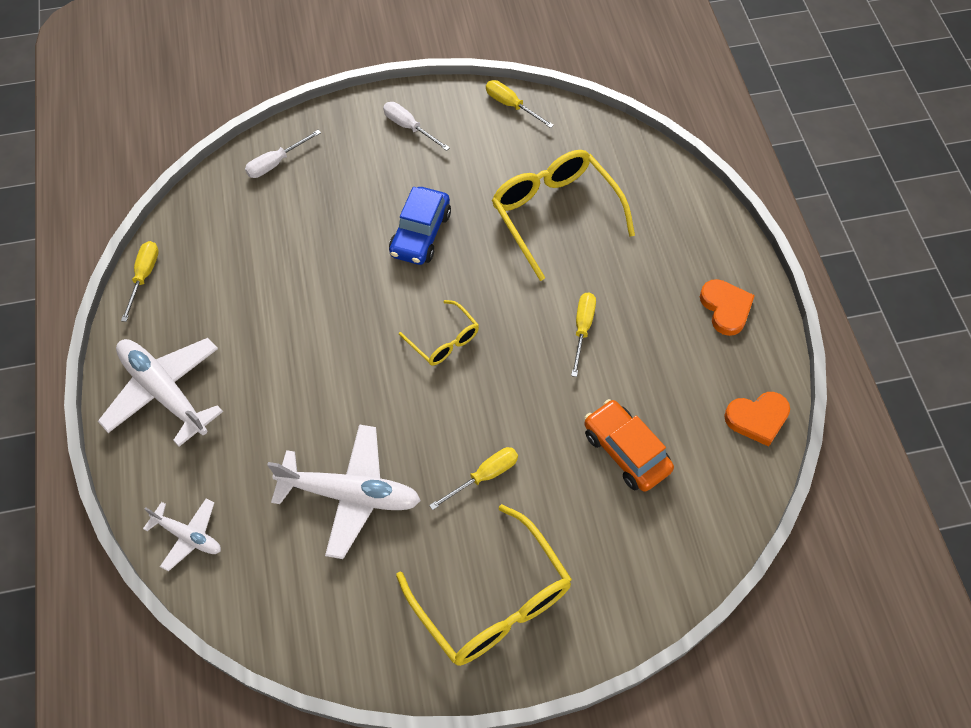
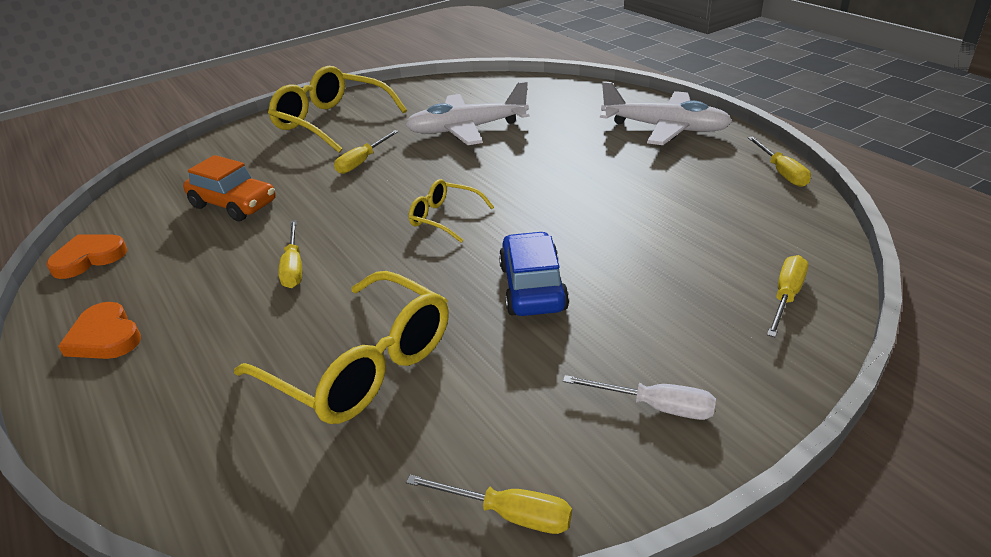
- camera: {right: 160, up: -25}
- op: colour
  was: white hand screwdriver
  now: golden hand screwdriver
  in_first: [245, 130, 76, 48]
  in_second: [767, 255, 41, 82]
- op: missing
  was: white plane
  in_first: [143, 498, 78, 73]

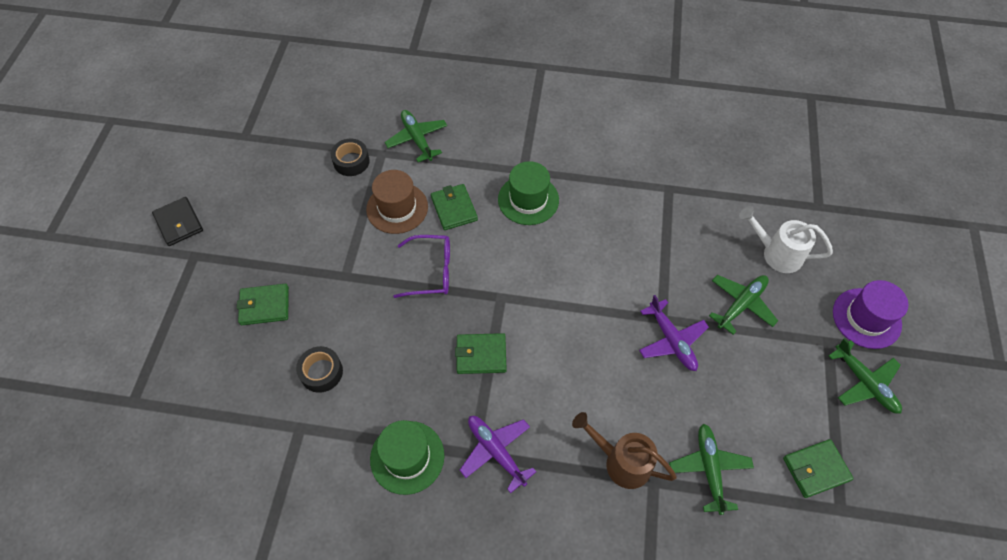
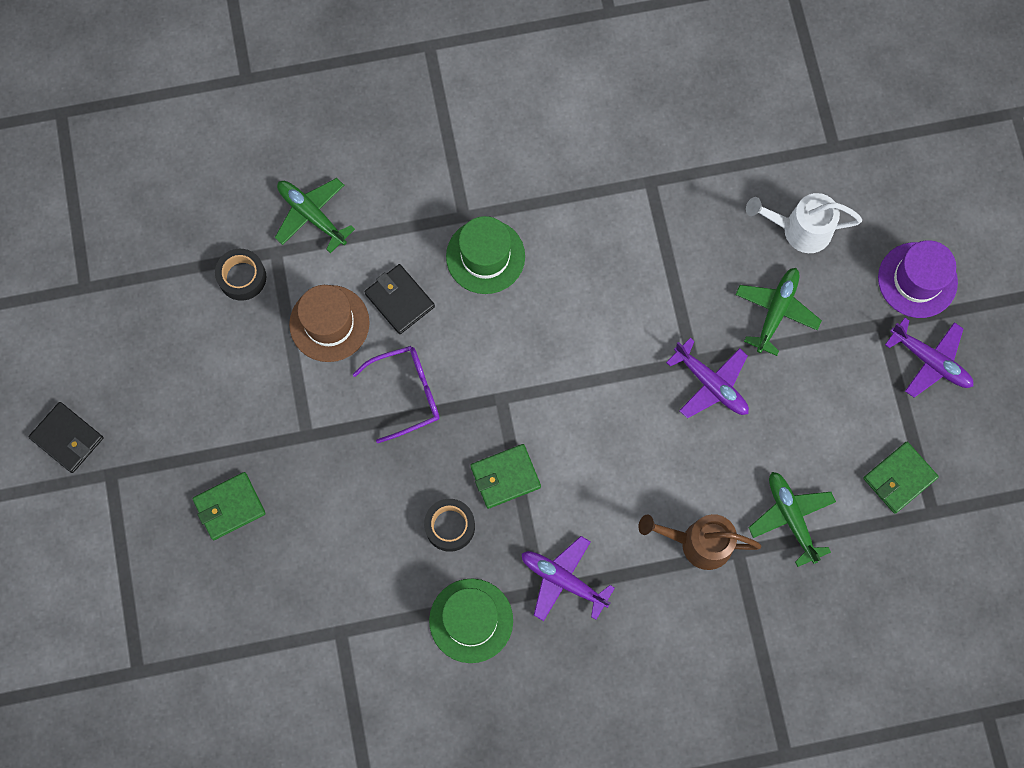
- camera: {right: -20, up: 15}
- op: colour
  was: emerald card wallet
  now: ebony card wallet
  in_first: [431, 184, 47, 46]
  in_second: [364, 264, 71, 70]
- op: colour
  was: emerald plane
  now: royal purple plane
  in_first: [828, 338, 74, 76]
  in_second: [885, 318, 88, 79]
- op: relocated
  was: ebony roll of tape
  in_first: [296, 346, 47, 47]
  in_second: [424, 499, 51, 53]

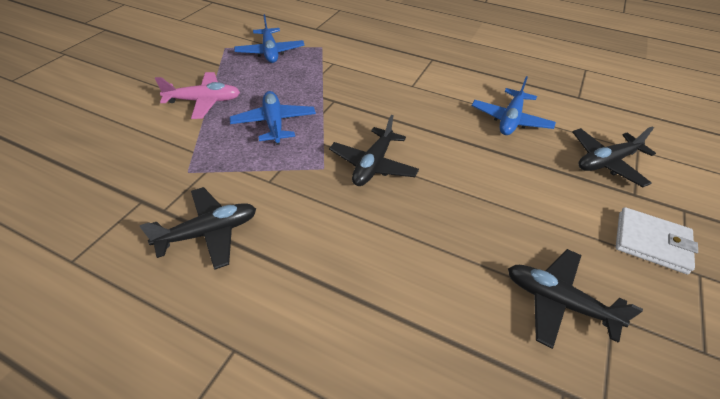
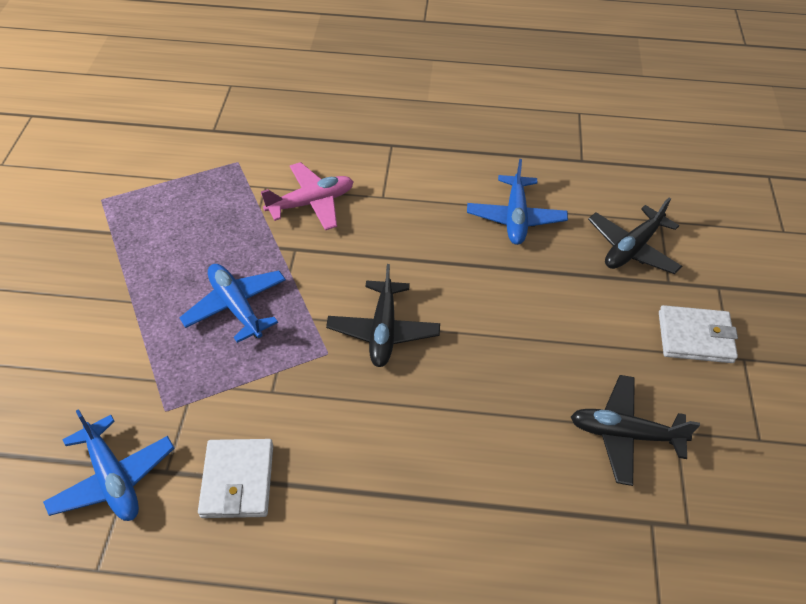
- camera: {right: -20, up: 5}
- op: relocated
  was: cobalt plane
  in_first: [234, 14, 71, 49]
  in_second: [43, 409, 132, 112]
- op: relocated
  was: rosy plane
  in_first: [155, 72, 85, 47]
  in_second: [261, 162, 93, 68]
- op: exchanged
  was: ebony plane
  now: white card wallet
  in_first: [140, 187, 116, 83]
  in_second: [198, 439, 75, 79]

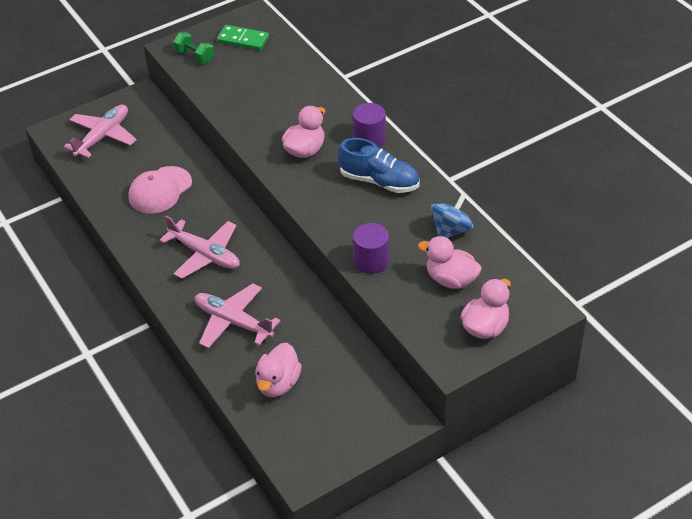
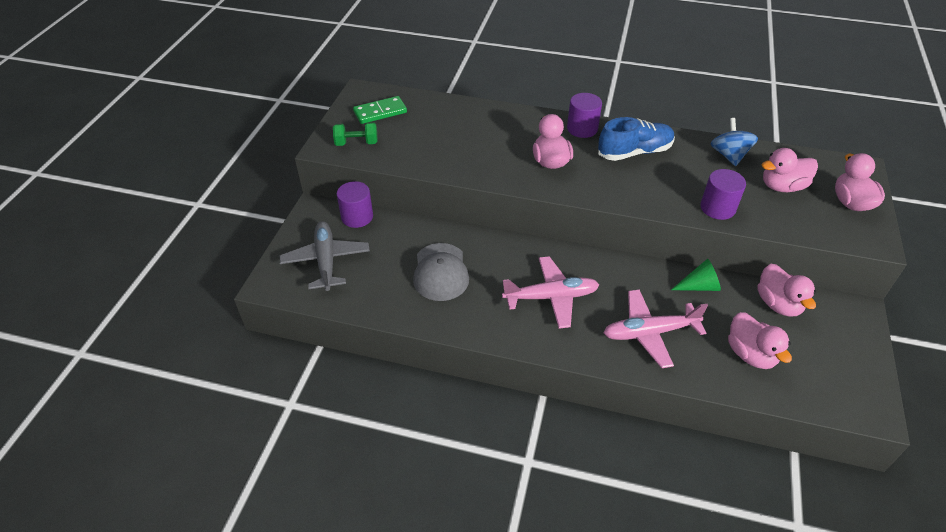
- camera: {right: -45, up: 0}
- op: colour
  was: rosy plane
  now: grey plane
  in_first: [64, 105, 73, 53]
  in_second: [280, 221, 90, 70]
- op: colour
  was: rosy baseball cap
  now: grey baseball cap
  in_first: [128, 166, 64, 48]
  in_second: [413, 243, 56, 58]
- op: appeared
  now: royal purple cylinder shape
  in_second: [337, 181, 36, 47]
- op: appeared
  now: emerald cone
  in_second: [671, 259, 50, 32]
- op: appeared
  now: rosy duck
  in_second: [757, 264, 59, 53]

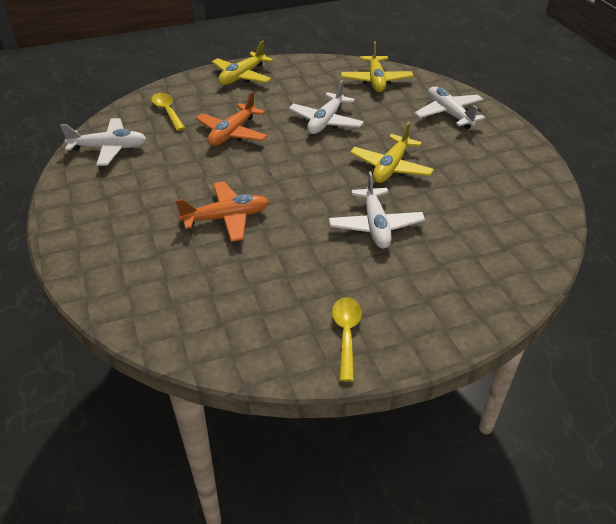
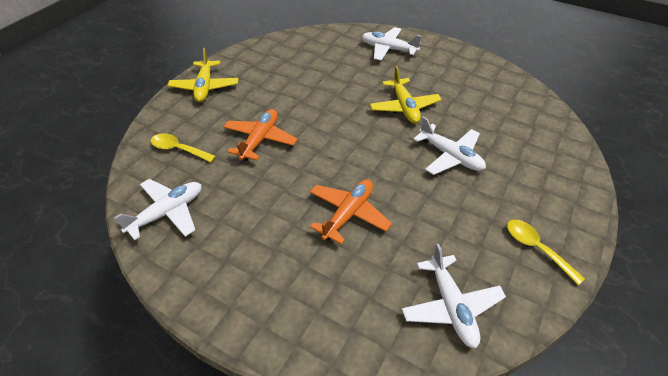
- camera: {right: -40, up: 5}
- op: missing
  was: golden plane
  in_first: [341, 41, 72, 51]
- op: relocated
  was: white plane
  in_first: [289, 80, 75, 54]
  in_second: [402, 244, 104, 104]
- op: spun
  was: orange-coloured plane
  in_first: [196, 91, 72, 55]
  in_second: [223, 109, 75, 52]
  clockwise: -150

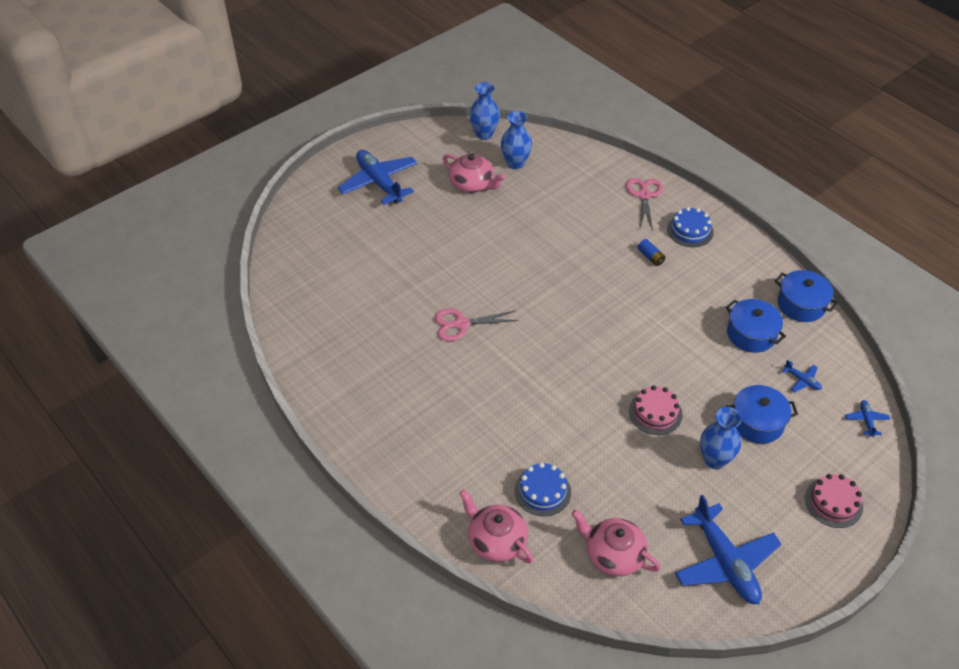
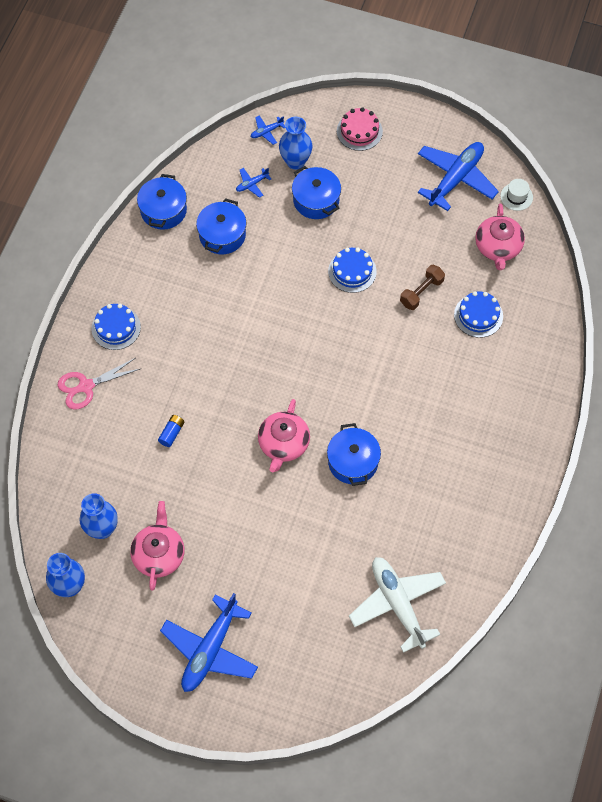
- camera: {right: -120, up: 15}
- op: relocated
  was: cobalt battery
  in_first: [638, 239, 28, 27]
  in_second: [158, 415, 27, 32]
- op: exchanged
  was: rosy pair of scissors
  now: cobalt stockpot
  in_first: [435, 309, 84, 32]
  in_second: [327, 423, 54, 63]
- op: spun
  was: cobalt plane
  in_first: [782, 360, 40, 32]
  in_second: [236, 168, 35, 30]
  clockwise: -135
- op: colour
  was: rosy cake
  now: cobalt cake
  in_first: [629, 385, 54, 50]
  in_second: [328, 248, 49, 45]
- op: relocated
  was: cobalt tall vase
  in_first: [700, 407, 42, 62]
  in_second: [279, 117, 33, 53]
- op: relocated
  was: rosy tea pot
  in_first: [459, 490, 74, 73]
  in_second: [258, 399, 52, 73]
- op: appeared
  now: white top hat
  in_second: [500, 179, 33, 32]
- op: appeared
  now: dark brown free weight
  in_second: [400, 265, 45, 45]
- op: appeared
  now: white plane
  in_second: [349, 557, 97, 96]

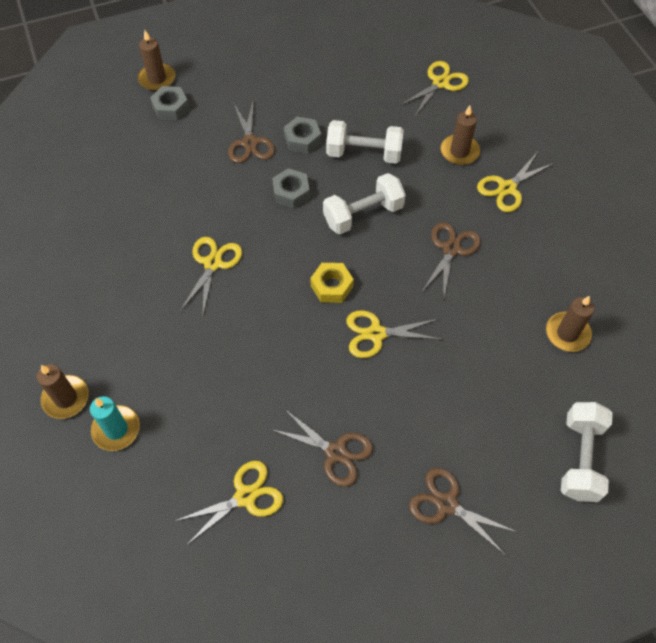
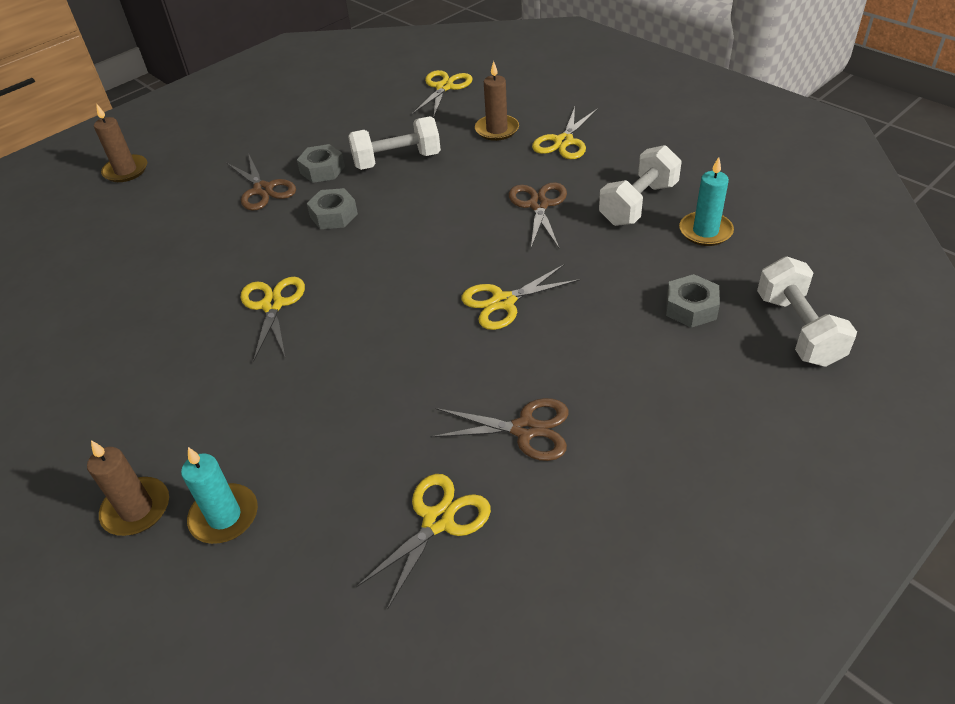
- camera: {right: -20, up: -15}
- op: relocated
  was: grey hex nut
  in_first: [150, 86, 39, 35]
  in_second: [666, 274, 54, 54]
- op: relocated
  was: white free weight
  in_first: [323, 173, 83, 61]
  in_second: [599, 145, 83, 81]
- op: missing
  was: golden hex nut
  in_first: [310, 263, 44, 40]
- op: colour
  was: dark brown wax candle
  now: turquoise wax candle
  in_first: [546, 296, 48, 56]
  in_second: [679, 157, 55, 89]
- op: missing
  was: dark brown pair of scissors
  in_first: [409, 468, 108, 87]

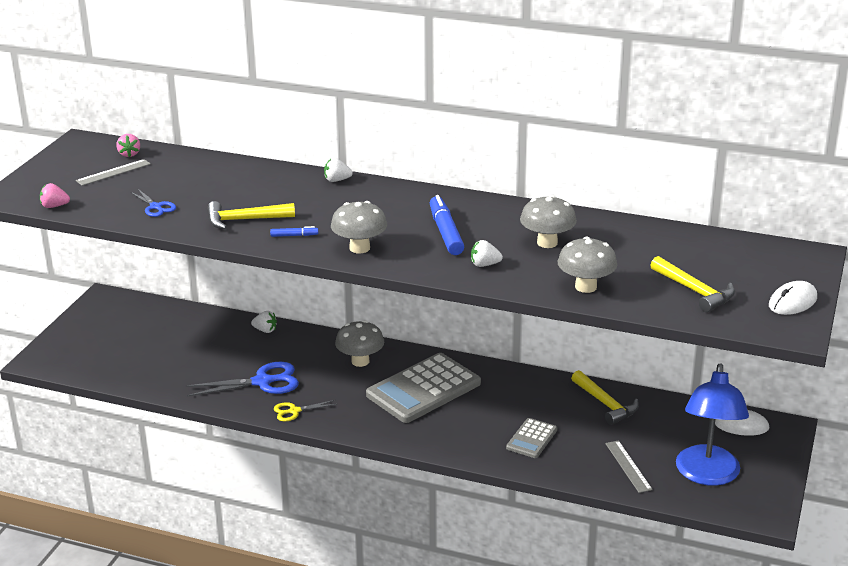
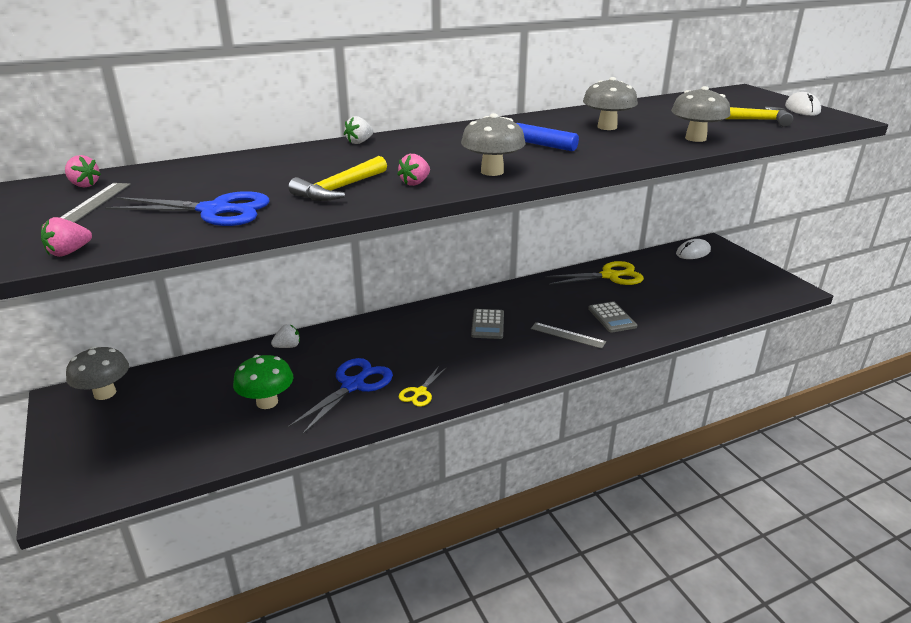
- camera: {right: -45, up: 0}
- op: size
  was: cobalt pair of scissors
  in_first: [130, 188, 46, 29]
  in_second: [105, 191, 164, 35]
  ratio: 1.8
- op: exchanged
  was: cobalt marker pen
  now: rosy berry
  in_first: [270, 226, 48, 11]
  in_second: [397, 154, 33, 32]
- op: missing
  was: white berry
  in_first: [471, 240, 32, 27]
- op: relocated
  was: grey fungus
  in_first: [335, 320, 49, 47]
  in_second: [66, 346, 63, 54]
- op: size
  was: grey adding machine
  in_first: [366, 353, 115, 70]
  in_second: [471, 309, 33, 30]
  ratio: 0.5
- op: missing
  was: cobalt reading lamp
  in_first: [676, 363, 73, 123]
- op: exchanged
  was: golden hammer
  now: golden pair of scissors
  in_first: [571, 370, 68, 55]
  in_second: [545, 261, 99, 24]
- op: relocated
  was: grey straightedge
  in_first: [605, 440, 48, 53]
  in_second: [531, 322, 75, 27]
- op: appeared
  now: emerald fungus
  in_second: [233, 355, 60, 54]

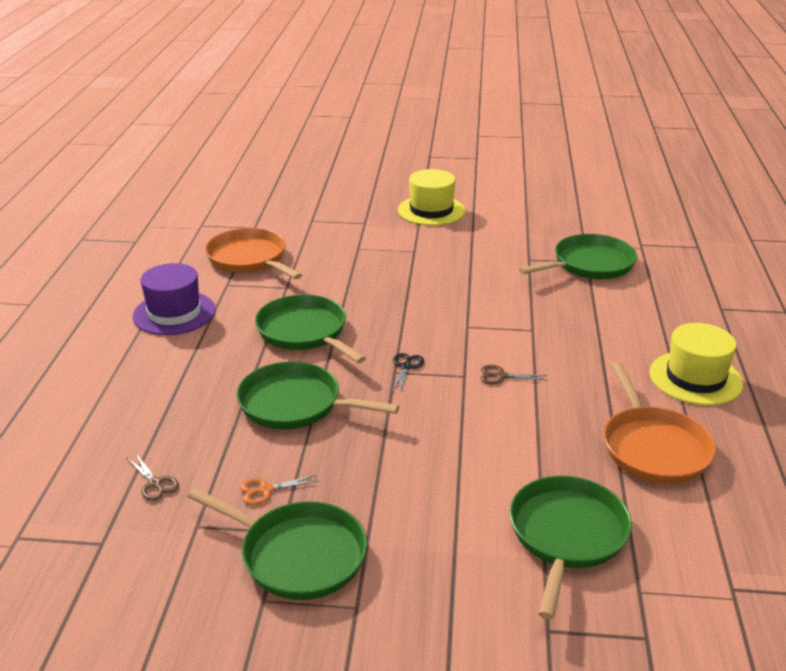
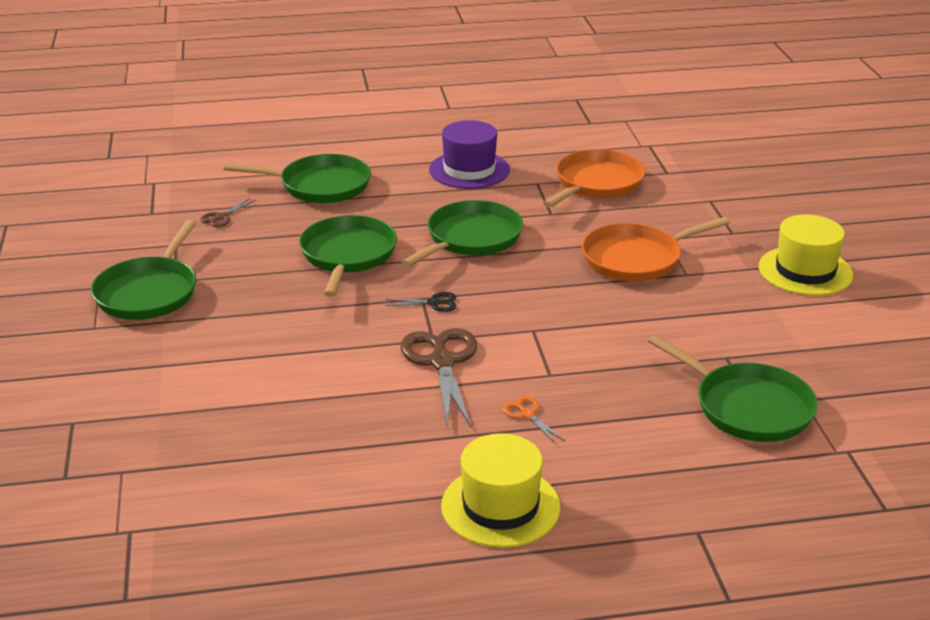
- camera: {right: 75, up: 0}
- op: relocated
  was: orange-coloured frying pan
  in_first: [604, 362, 112, 122]
  in_second: [582, 217, 148, 64]
- op: size
  was: dark brown pair of scissors
  in_first: [481, 365, 67, 20]
  in_second: [401, 328, 76, 101]
  ratio: 2.13
- op: relocated
  was: orange-coloured pair of scissors
  in_first: [240, 475, 79, 30]
  in_second: [502, 396, 63, 48]
- op: relocated
  was: emerald frying pan
  in_first: [510, 476, 122, 143]
  in_second: [224, 154, 147, 49]

